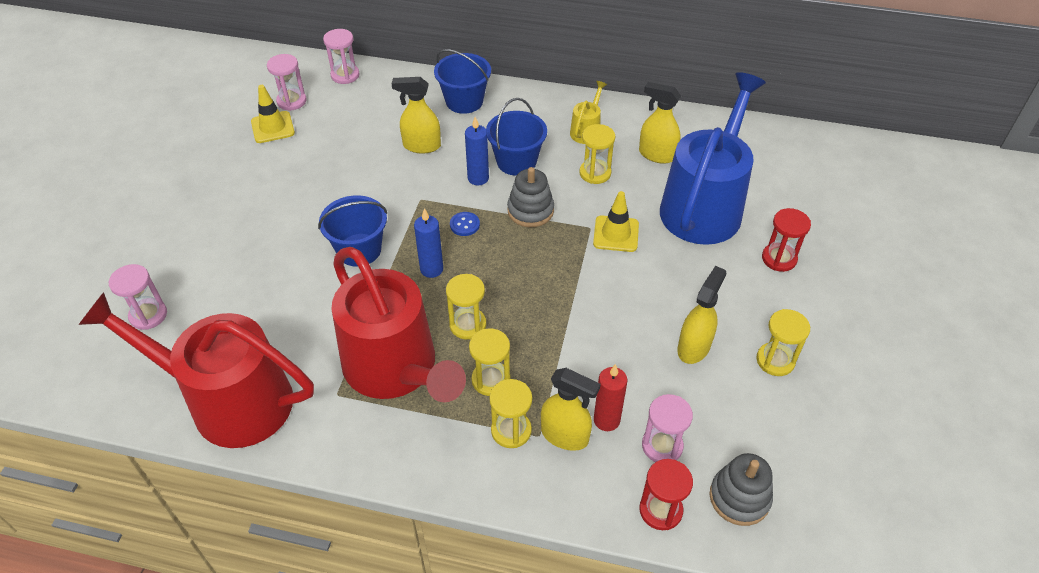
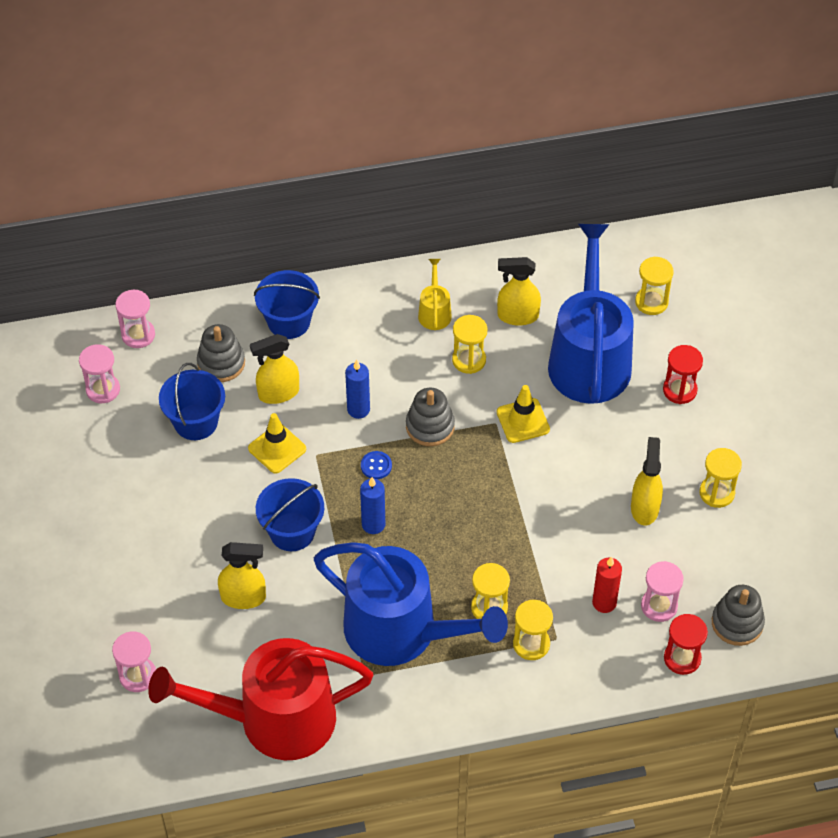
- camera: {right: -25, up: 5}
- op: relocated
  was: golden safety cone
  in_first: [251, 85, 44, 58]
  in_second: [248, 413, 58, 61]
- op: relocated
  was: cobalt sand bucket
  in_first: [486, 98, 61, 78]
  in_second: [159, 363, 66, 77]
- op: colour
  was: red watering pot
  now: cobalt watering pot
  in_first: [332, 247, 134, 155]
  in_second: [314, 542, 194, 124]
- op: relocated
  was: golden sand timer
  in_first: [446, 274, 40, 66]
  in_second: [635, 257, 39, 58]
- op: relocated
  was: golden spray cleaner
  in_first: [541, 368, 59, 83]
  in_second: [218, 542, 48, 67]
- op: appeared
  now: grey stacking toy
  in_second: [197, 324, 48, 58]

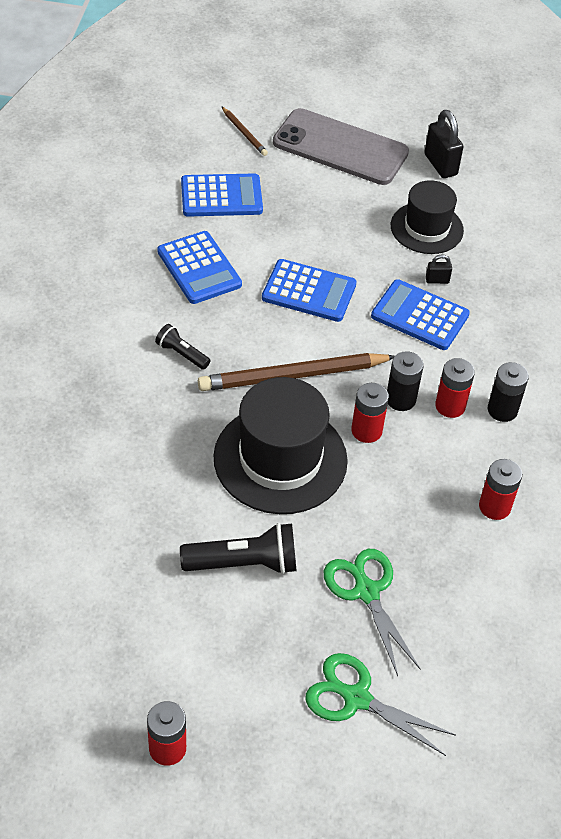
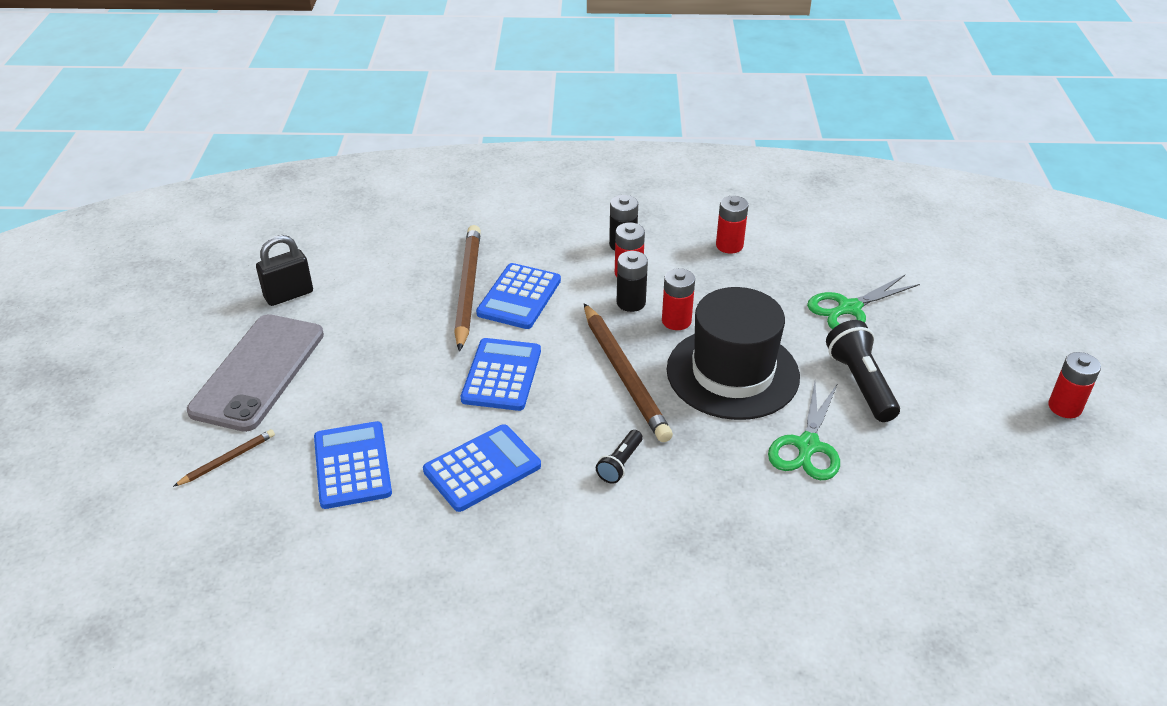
- camera: {right: -95, up: -10}
- op: missing
  was: ebony top hat
  in_first: [391, 180, 73, 74]
- op: exchanged
  was: ebony padlock
  now: dark brown lead pencil
  in_first: [426, 254, 26, 30]
  in_second: [454, 225, 27, 127]
- op: relocated
  was: emerald pair of scissors
  in_first: [305, 653, 151, 103]
  in_second: [768, 382, 72, 98]

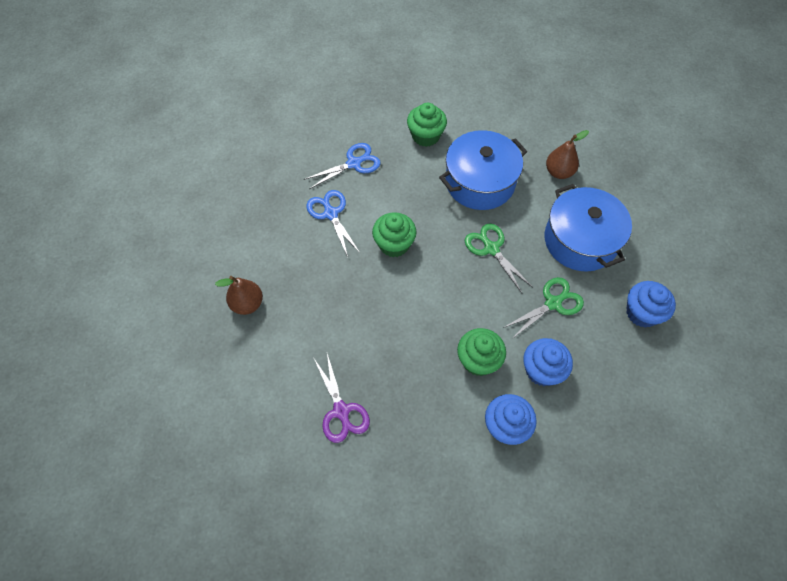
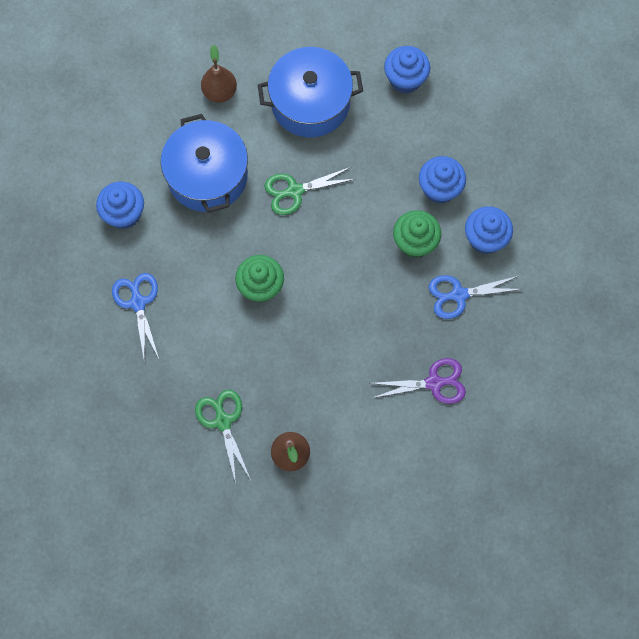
- camera: {right: -75, up: 10}
- op: colour
  was: emerald fairy cake
  now: cobalt fairy cake
  in_first: [407, 103, 40, 44]
  in_second: [96, 182, 48, 47]
- op: relocated
  was: cobalt pair of scissors
  in_first: [306, 190, 54, 67]
  in_second: [428, 275, 94, 44]
- op: relocated
  was: emerald pair of scissors
  in_first: [503, 277, 81, 62]
  in_second: [195, 390, 56, 93]

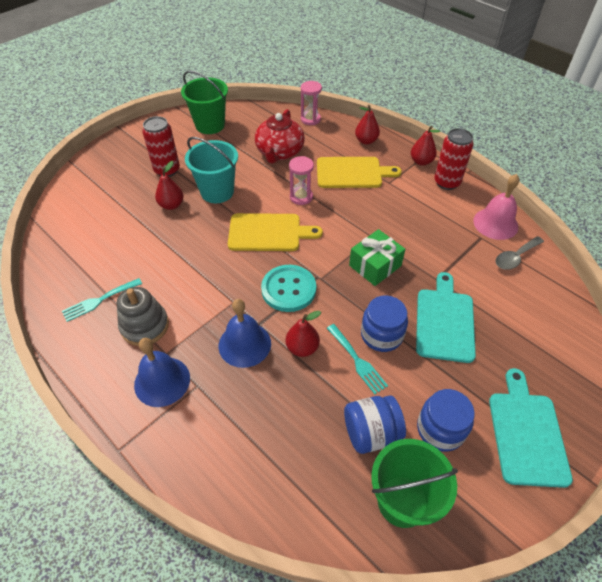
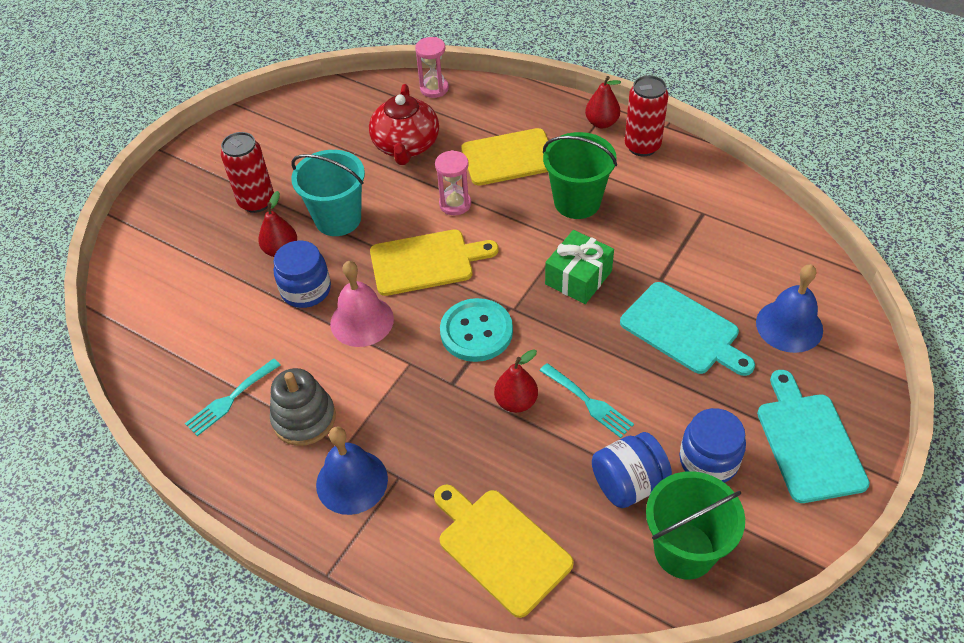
- camera: {right: -10, up: 0}
- op: relocated
  was: emerald sand bucket
  in_first: [181, 70, 47, 64]
  in_second: [543, 132, 74, 87]
- op: missing
  was: red pear
  in_first: [355, 105, 25, 40]
- op: relocated
  was: rosy bell
  in_first: [473, 174, 47, 66]
  in_second: [330, 261, 64, 86]
- op: missing
  was: grey teaspoon
  in_first: [496, 236, 48, 34]
- op: spun
  was: turquoise chopping board
  in_first: [416, 272, 60, 91]
  in_second: [620, 282, 135, 94]
  clockwise: 135
- op: relocated
  was: cobalt jar
  in_first: [361, 296, 47, 56]
  in_second: [273, 240, 58, 68]
- op: relocated
  was: cobalt bell
  in_first: [219, 299, 52, 69]
  in_second: [756, 264, 67, 89]
- op: appeared
  now: golden chopping board
  in_second: [434, 484, 140, 134]

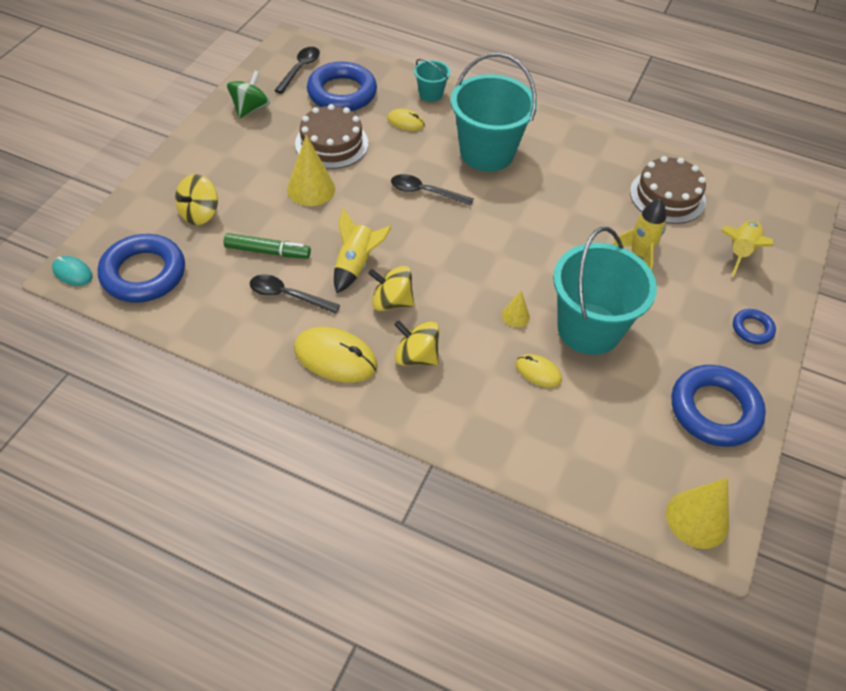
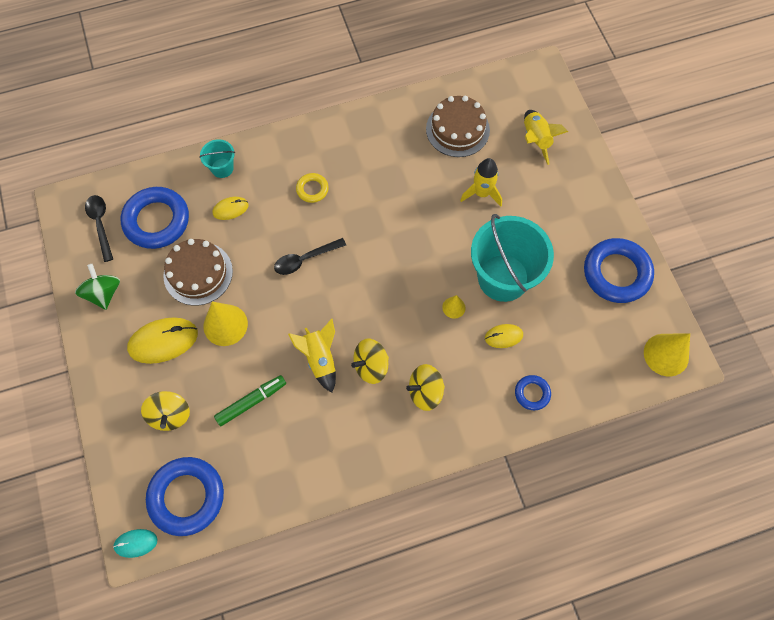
- camera: {right: -40, up: 15}
- op: exchanged
  was: turquoise sand bucket
  now: golden ring
  in_first: [451, 53, 86, 119]
  in_second: [296, 173, 33, 30]
- op: missing
  was: ebony teaspoon
  in_first: [250, 275, 90, 39]
- op: relocated
  was: cobalt ring
  in_first: [733, 309, 43, 35]
  in_second: [515, 375, 36, 35]
- op: relocated
  was: golden computer mouse
  in_first: [294, 327, 84, 56]
  in_second: [127, 317, 71, 47]

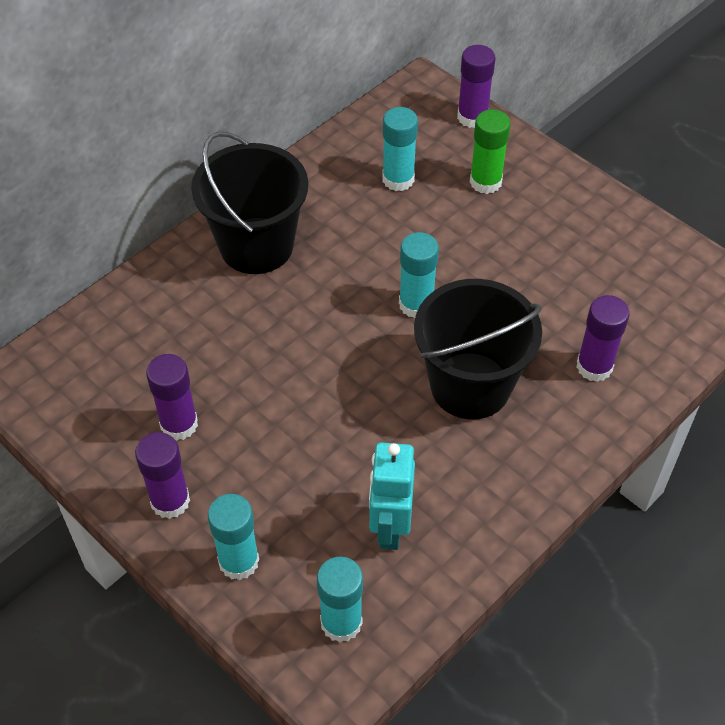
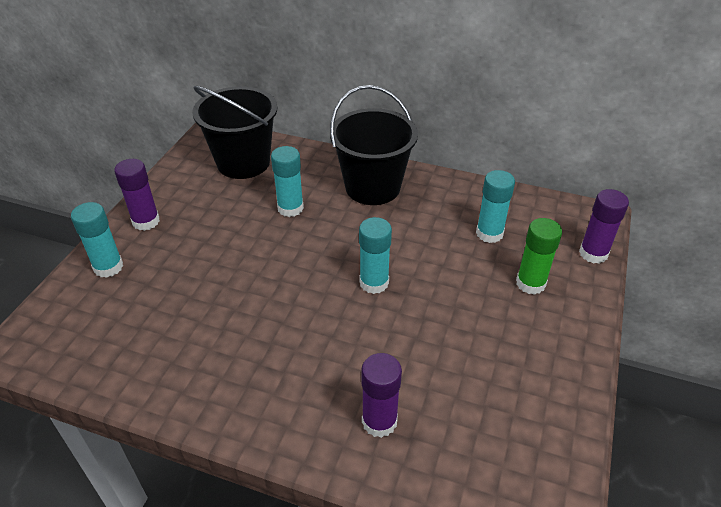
- camera: {right: 65, up: -10}
- op: relocated
  was: ebony sand bucket
  in_first: [414, 279, 128, 141]
  in_second: [192, 86, 85, 93]
- op: missing
  was: royal purple glue
  in_first: [146, 354, 52, 87]
- op: missing
  was: turquoise robot figure
  in_first: [369, 442, 46, 108]
- op: relocated
  was: turquoise glue
  in_first: [317, 557, 46, 85]
  in_second: [271, 146, 33, 71]

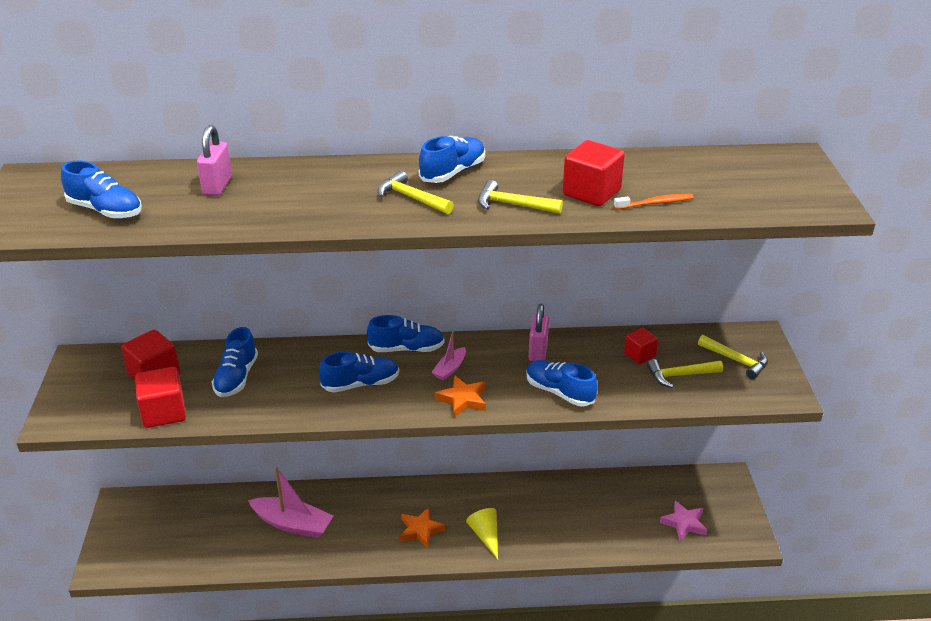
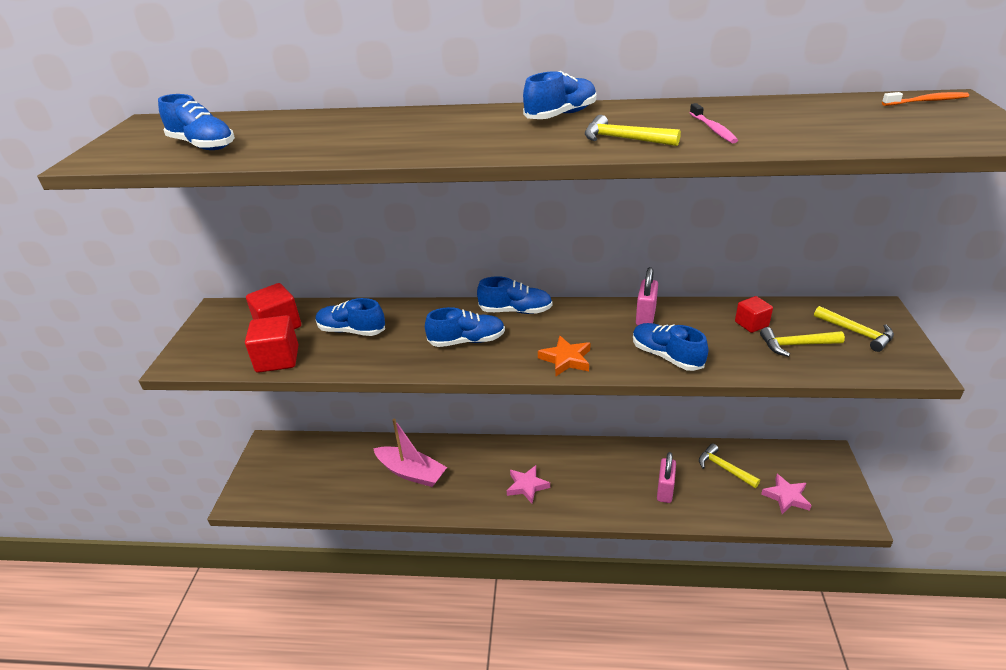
- camera: {right: 10, up: 0}
- op: relocated
  was: rosy padlock
  in_first: [197, 125, 35, 71]
  in_second: [657, 452, 19, 51]
- op: exchanged
  was: red block
  now: rosy toothbrush
  in_first: [563, 140, 62, 66]
  in_second: [690, 103, 48, 40]
- op: relocated
  was: golden hammer
  in_first: [377, 171, 77, 43]
  in_second: [699, 443, 61, 45]
- op: relocated
  was: orange-coloured toothbrush
  in_first: [614, 194, 80, 16]
  in_second: [882, 92, 87, 14]
- op: spun
  was: cobalt sneaker
  in_first: [212, 327, 46, 70]
  in_second: [316, 298, 69, 38]
  clockwise: 90
- op: missing
  was: rosy toy boat
  in_first: [432, 331, 34, 49]
- op: colour
  was: orange-coloured star
  now: rosy star
  in_first: [400, 508, 46, 40]
  in_second: [507, 465, 43, 38]
- op: missing
  was: golden cone
  in_first: [466, 508, 32, 51]

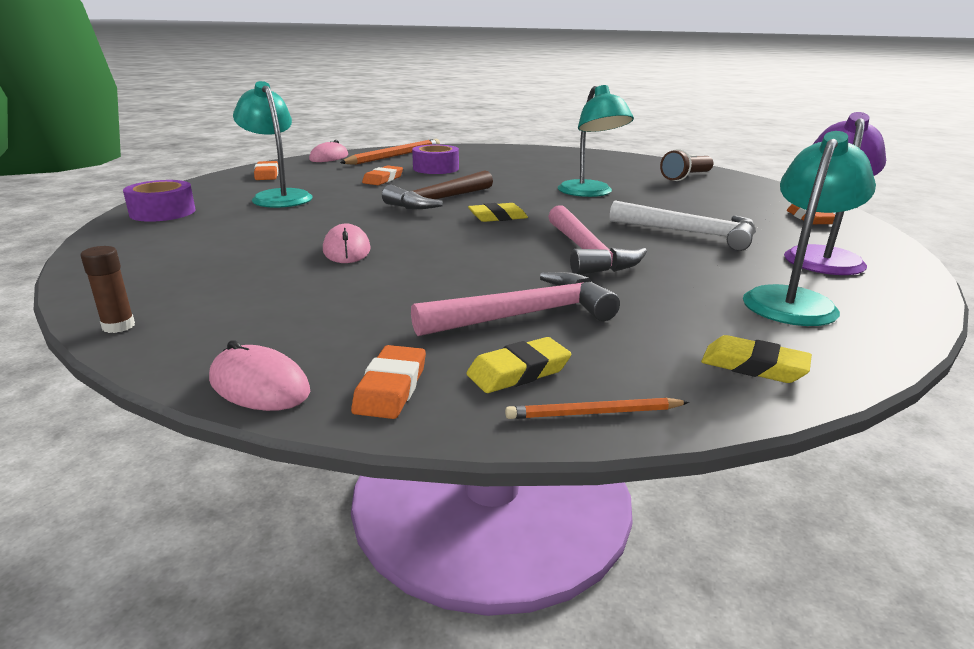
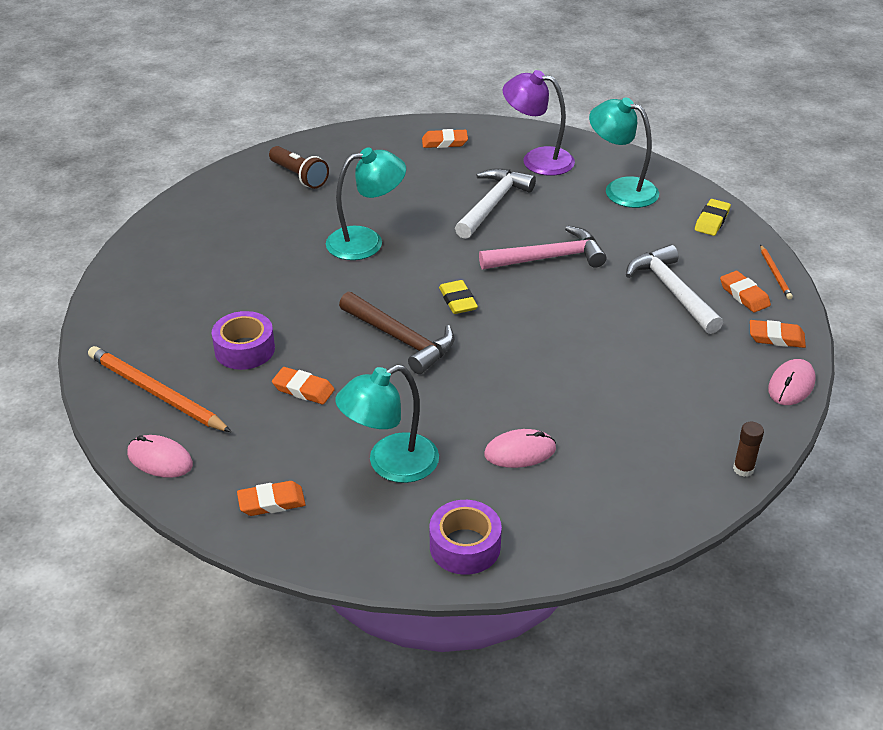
- camera: {right: -90, up: 15}
- op: relocated
  was: rosy computer mouse
  in_first: [323, 224, 48, 39]
  in_second: [484, 429, 72, 39]
- op: colour
  was: rosy hammer
  now: white hammer
  in_first: [411, 272, 209, 64]
  in_second: [626, 245, 97, 89]
- op: colour
  was: golden eraser
  now: orange-coloured eraser
  in_first: [466, 337, 106, 56]
  in_second: [720, 271, 51, 42]

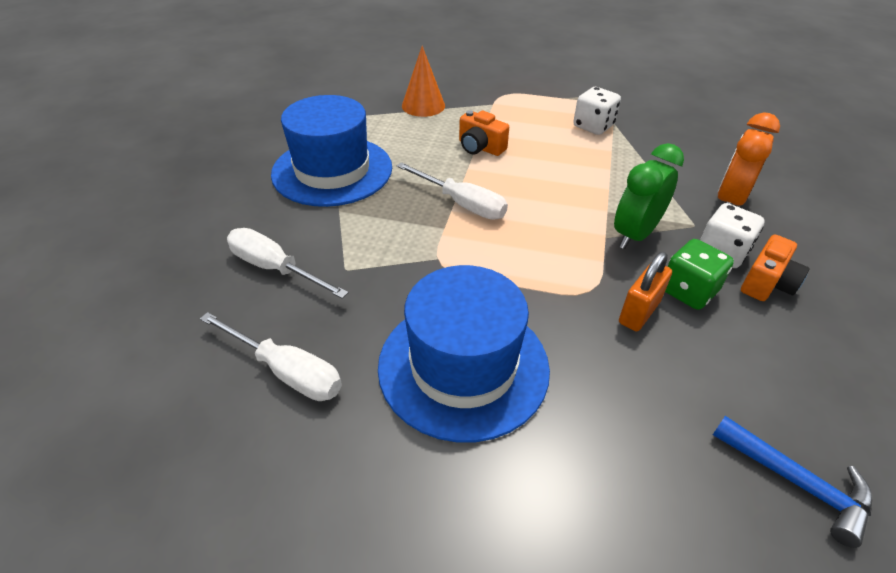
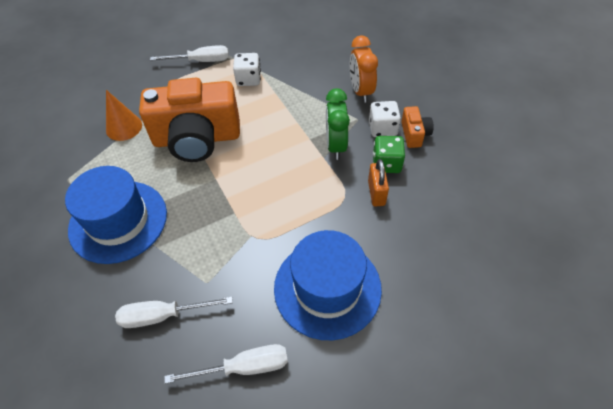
- camera: {right: -40, up: 10}
- op: size
  was: orange-coloured camera
  in_first: [459, 110, 50, 46]
  in_second: [139, 78, 101, 84]
  ratio: 2.36
- op: relocated
  was: white hand screwdriver
  in_first: [397, 162, 111, 58]
  in_second: [150, 45, 79, 17]
- op: missing
  was: cobalt hammer
  in_first: [713, 416, 159, 132]

